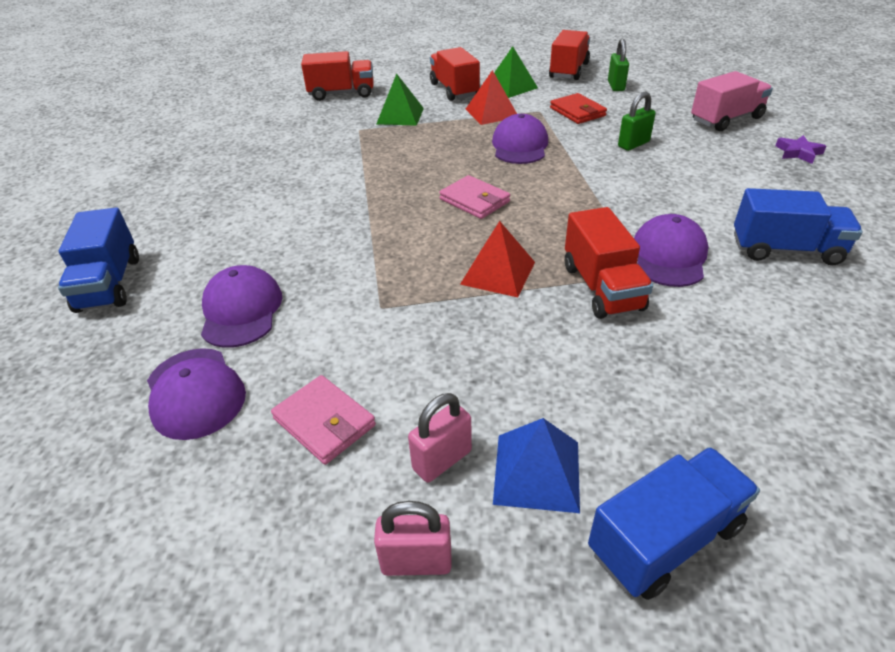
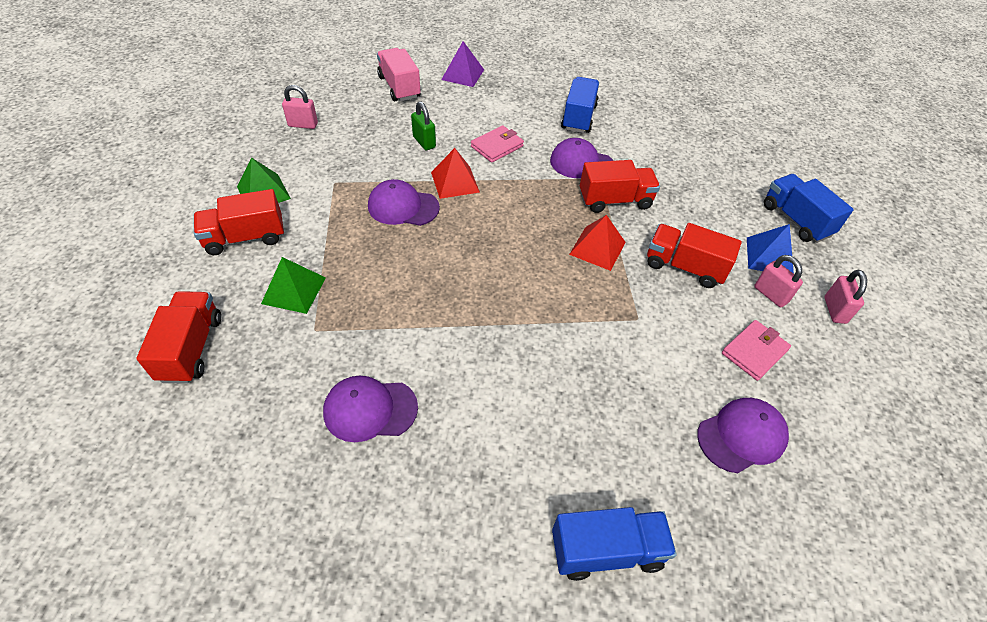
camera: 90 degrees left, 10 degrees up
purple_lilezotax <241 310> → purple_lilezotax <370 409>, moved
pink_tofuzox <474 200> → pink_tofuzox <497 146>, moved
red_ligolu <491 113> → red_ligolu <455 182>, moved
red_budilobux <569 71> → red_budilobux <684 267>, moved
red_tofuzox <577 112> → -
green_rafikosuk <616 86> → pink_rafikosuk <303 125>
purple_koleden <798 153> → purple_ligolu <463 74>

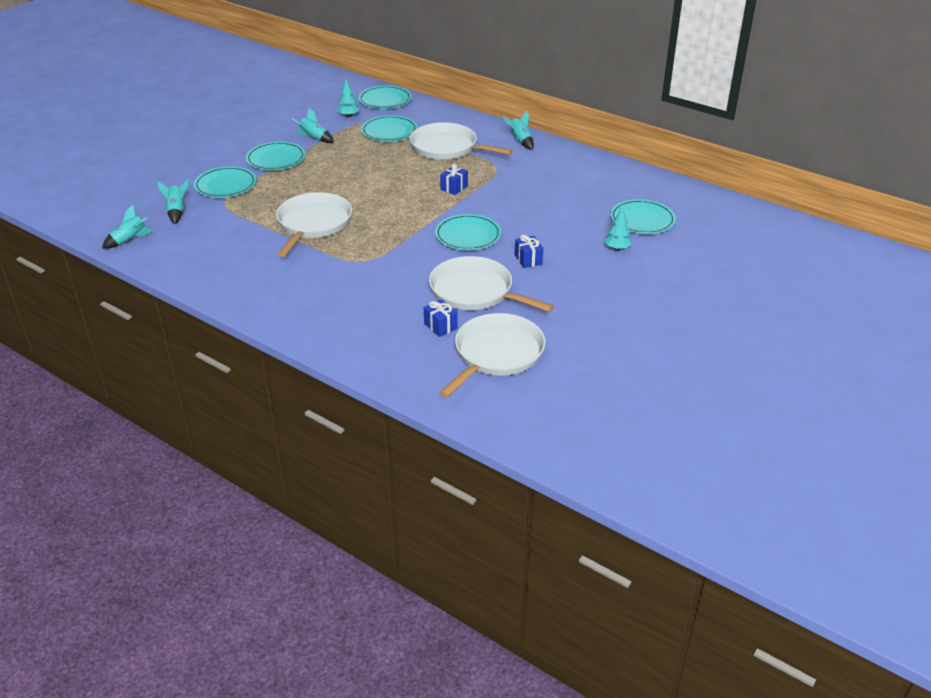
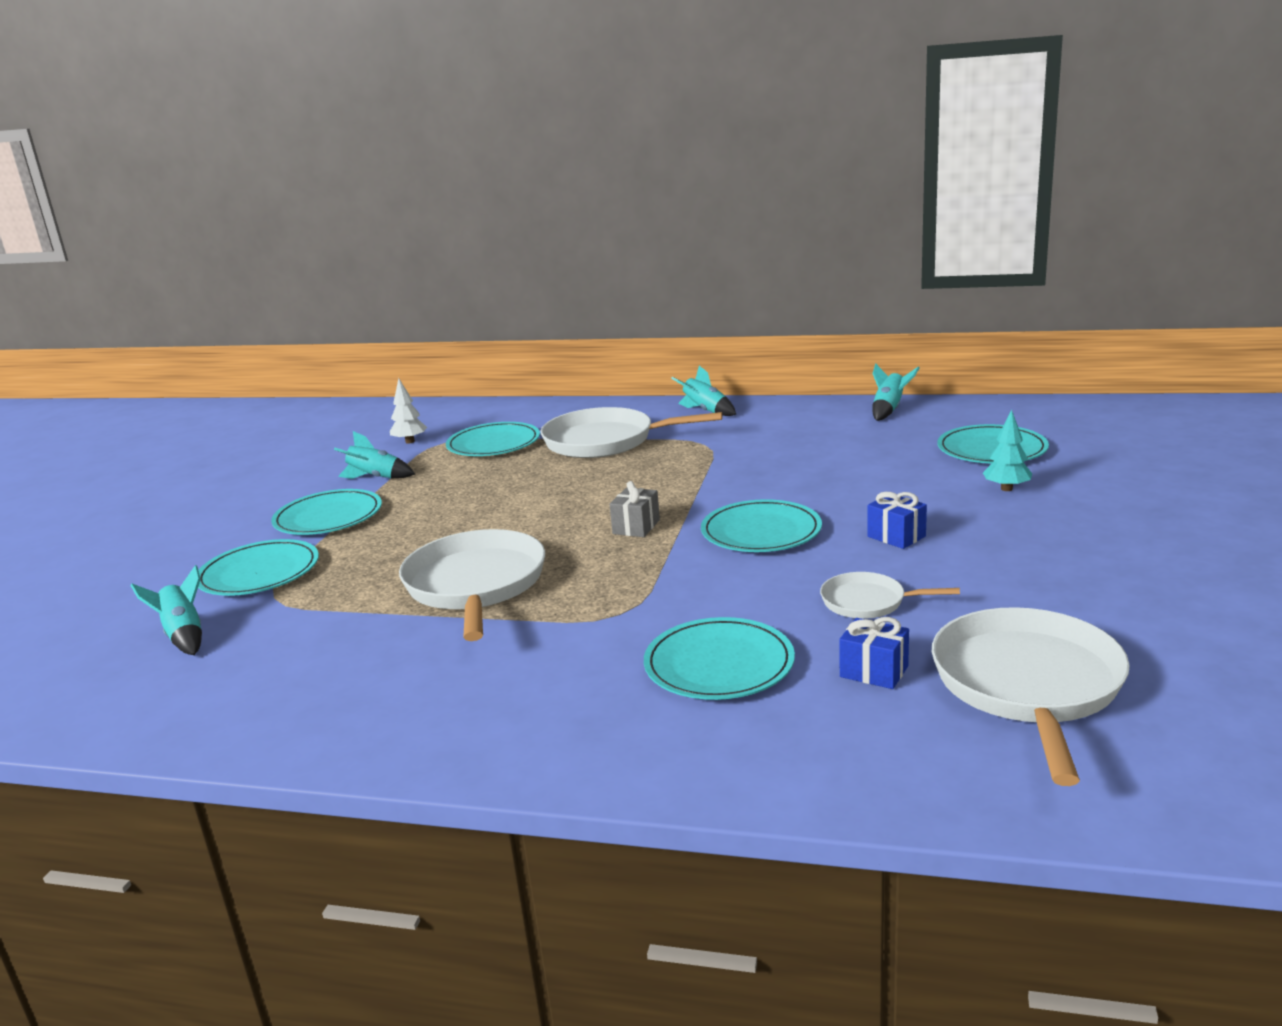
camera: 20 degrees left, 15 degrees down
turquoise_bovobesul <130 240> → turquoise_bovobesul <889 410>, moved
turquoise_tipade <348 116> → white_tipade <410 441>
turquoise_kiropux <385 100> → turquoise_kiropux <719 664>, moved
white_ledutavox <475 291> → white_ledutavox <867 602>, x0.51
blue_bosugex <454 188> → -
- → grey_bosugex <636 527>

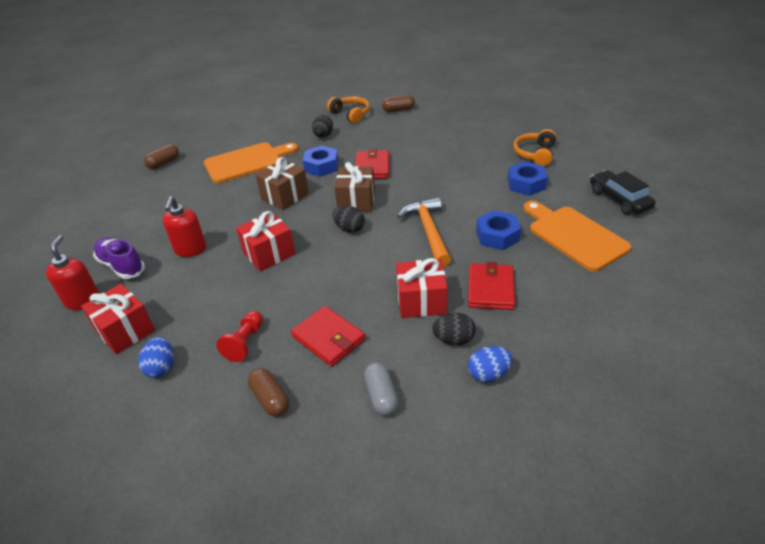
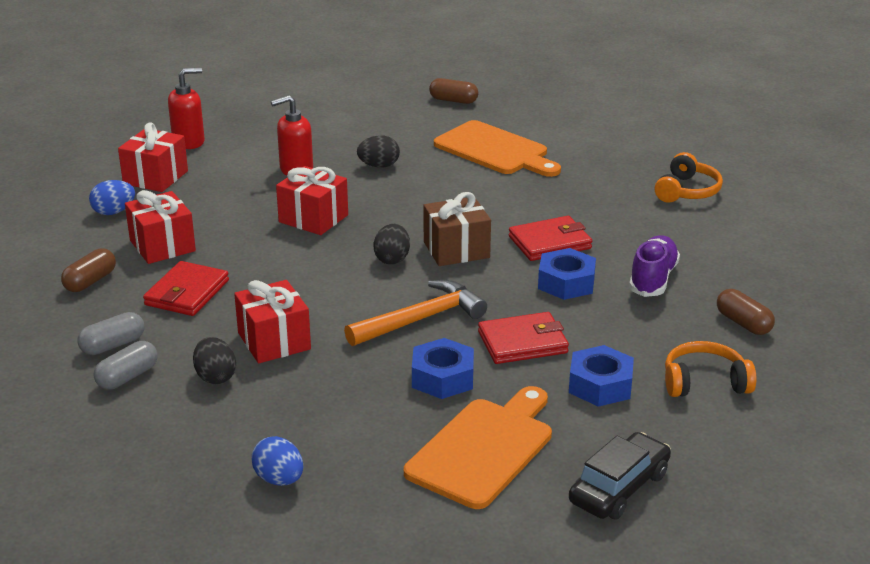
camera: 65 degrees right, 10 degrees down
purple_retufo <122 266> → purple_retufo <653 279>, moved
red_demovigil <245 342> → red_bosugex <162 246>
brown_bosugex <285 196> → -
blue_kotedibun <321 166> → blue_kotedibun <566 282>, moved
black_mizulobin <323 136> → black_mizulobin <379 166>, moved
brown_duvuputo <398 110> → brown_duvuputo <743 323>, moved
red_tofuzox <490 289> → red_tofuzox <522 342>, moved
blue_mizulobin <488 374> → blue_mizulobin <279 479>, moved
- → grey_duvuputo <127 377>

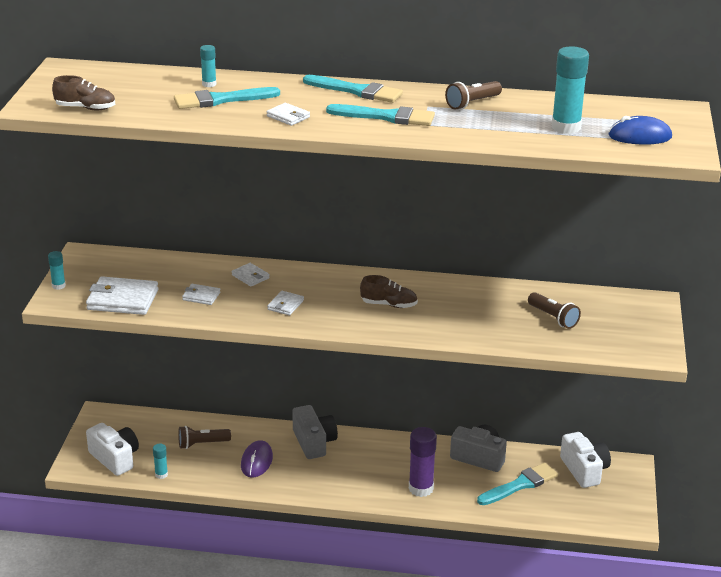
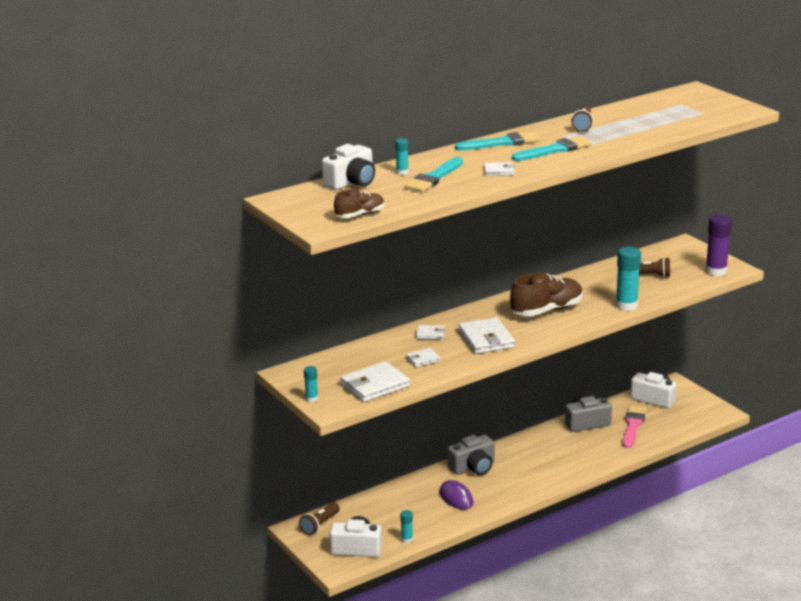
camera: 40 degrees left, 5 degrees down
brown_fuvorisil <202 444> → brown_fuvorisil <320 525>, moved
white_tofuzox <285 305> → white_tofuzox <486 339>, x1.92
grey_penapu <314 442> → grey_penapu <473 467>, 120 degrees clockwise
brown_retufo <389 305> → brown_retufo <546 310>, x1.73
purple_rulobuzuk <421 488> → purple_rulobuzuk <716 271>, moved
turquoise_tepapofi <520 485> → pink_tepapofi <633 425>
turquoise_rulobuzuk <566 127> → turquoise_rulobuzuk <626 306>, moved
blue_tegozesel <640 136> → -
- → white_penapu <351 182>

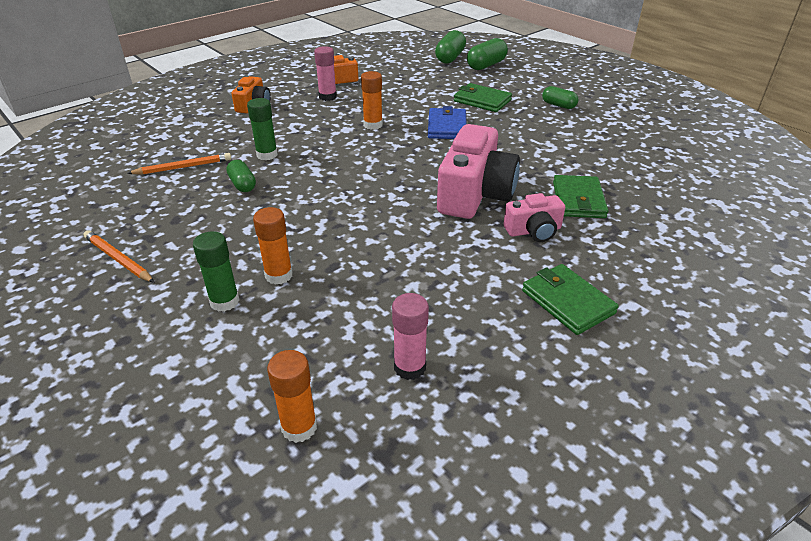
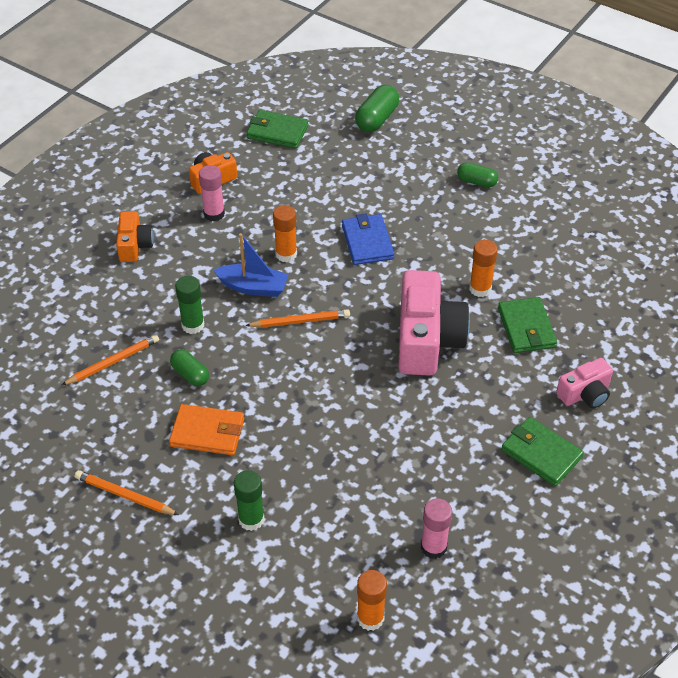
camera: 15 degrees left, 10 degrees up
orange_rulobuzuk <279 275> → orange_rulobuzuk <480 289>, moved
green_duvuputo <450 58> → -
green_tofuzox <482 101> → green_tofuzox <277 132>, moved
pink_penapu <533 231> → pink_penapu <585 394>, moved
- → orange_tofuzox <207 432>
- → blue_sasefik <253 287>
- → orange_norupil <300 321>

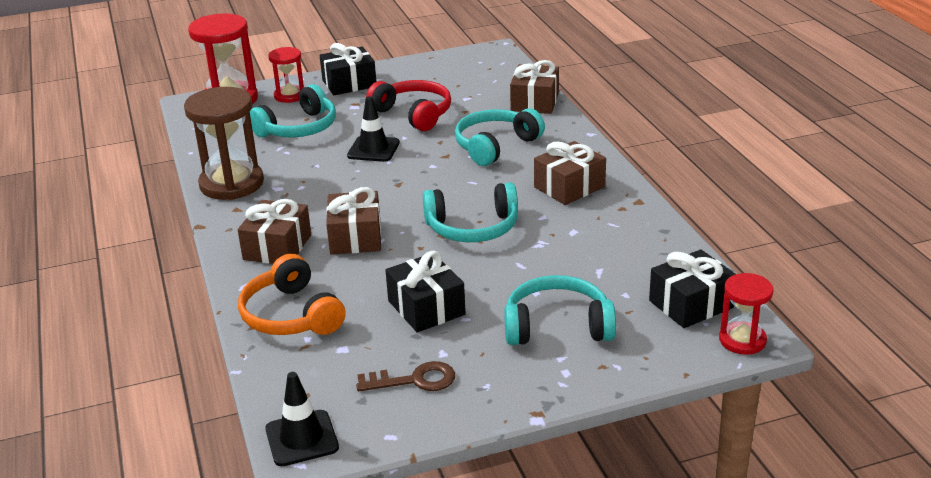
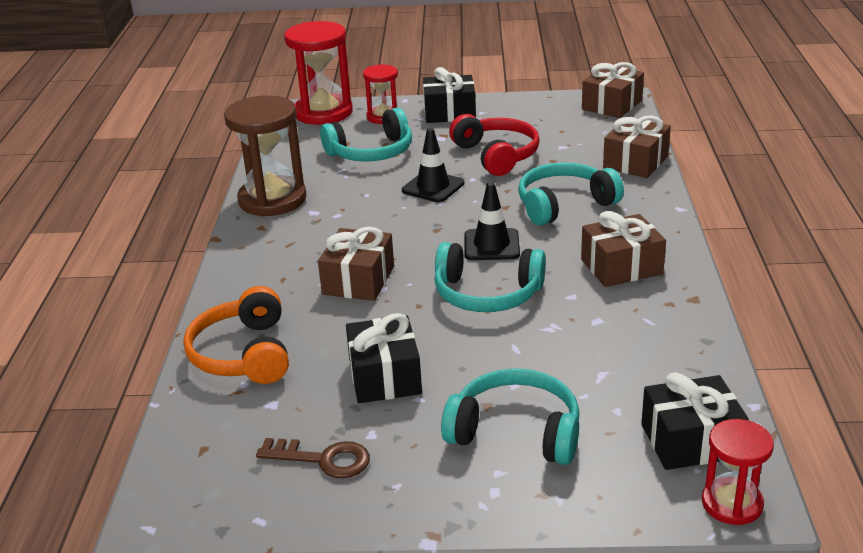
camera: 20 degrees right, 0 degrees up
brown_bosugex <277 247> → brown_bosugex <612 105>, moved
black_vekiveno <302 438> → black_vekiveno <491 245>, moved

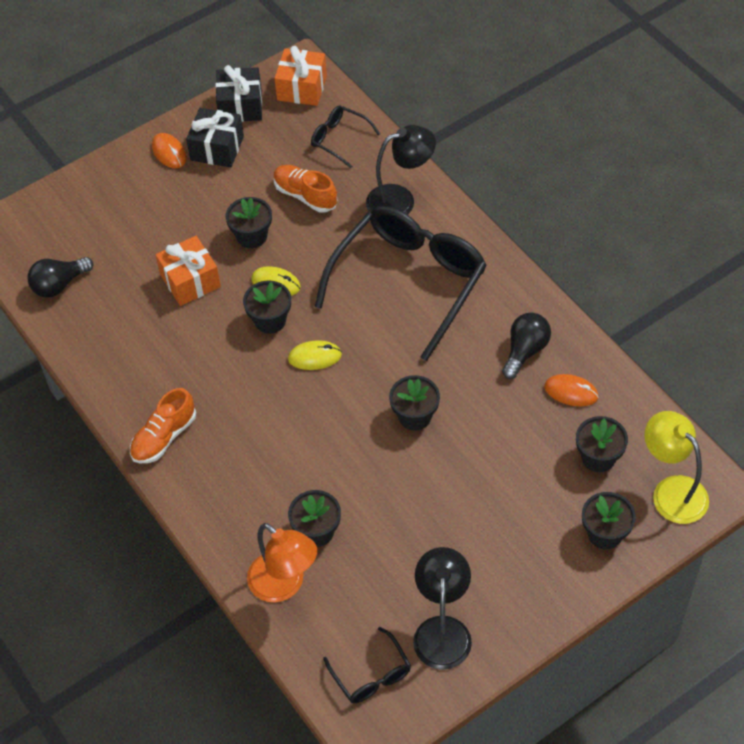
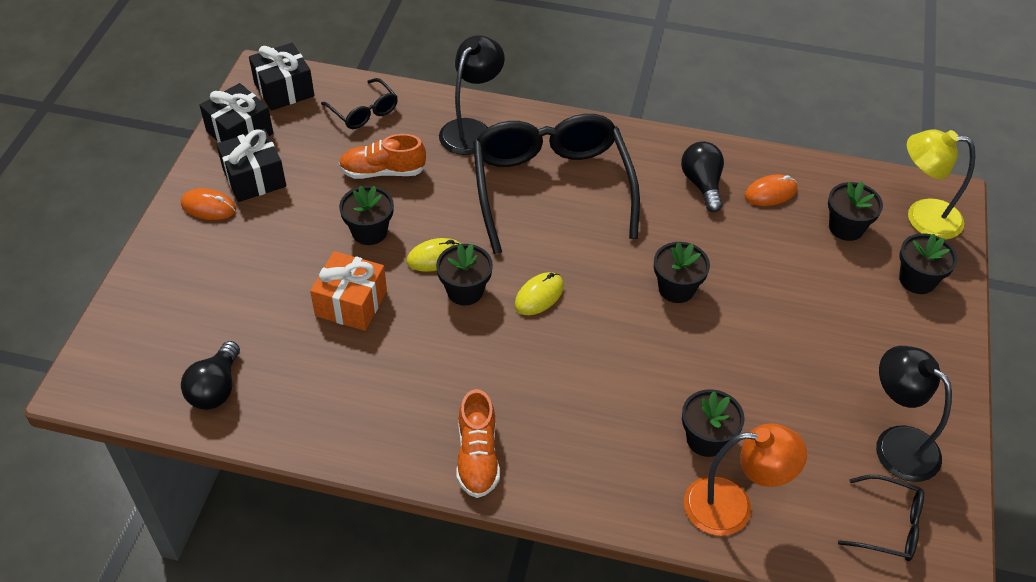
camera: 45 degrees left, 5 degrees down
orange_bosugex <302 88> → black_bosugex <284 89>
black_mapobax <339 139> → black_mapobax <364 112>, 120 degrees counterclockwise

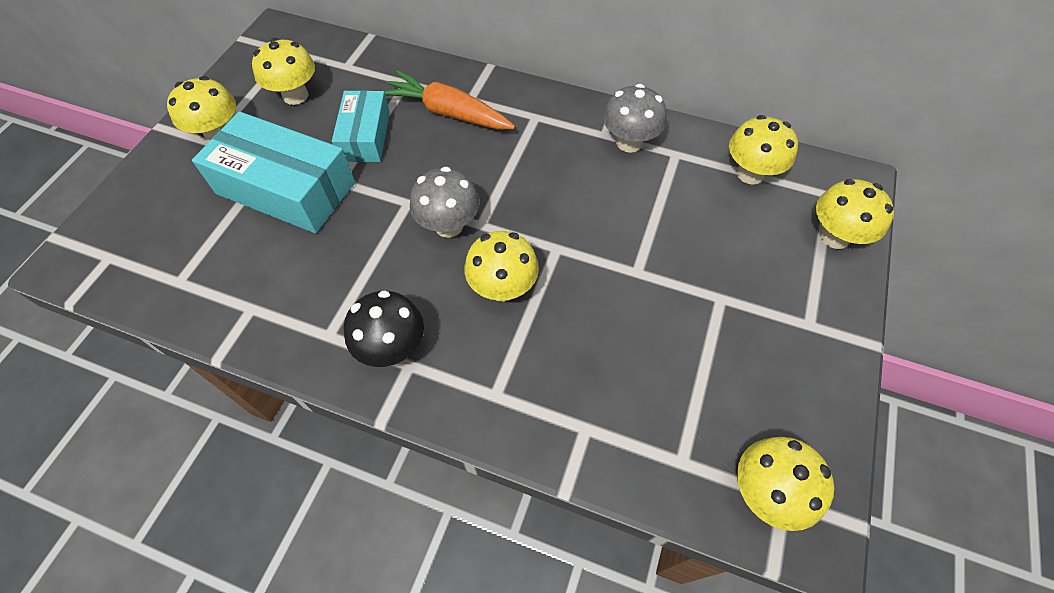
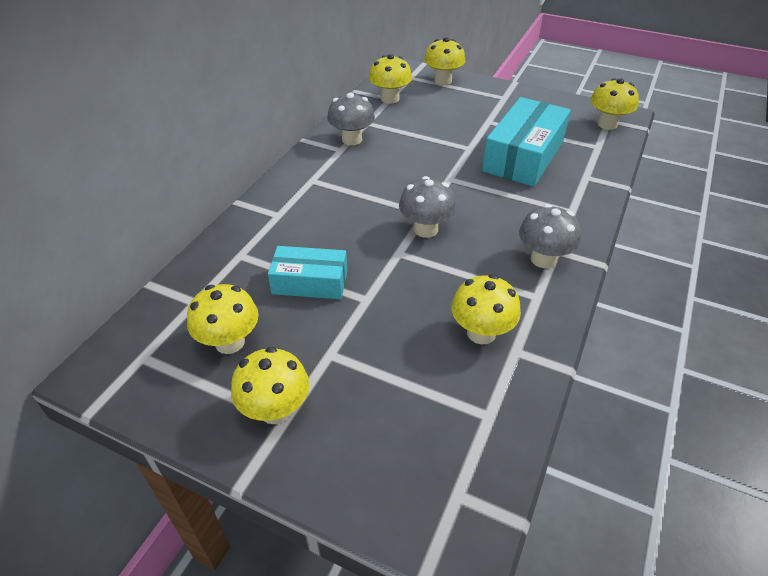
camera: 85 degrees left, 15 degrees down
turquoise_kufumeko <286 188> → turquoise_kufumeko <523 156>, moved
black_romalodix <392 347> → grey_romalodix <543 259>
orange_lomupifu <448 113> → -
yellow_romalodix <503 288> → yellow_romalodix <481 333>, moved

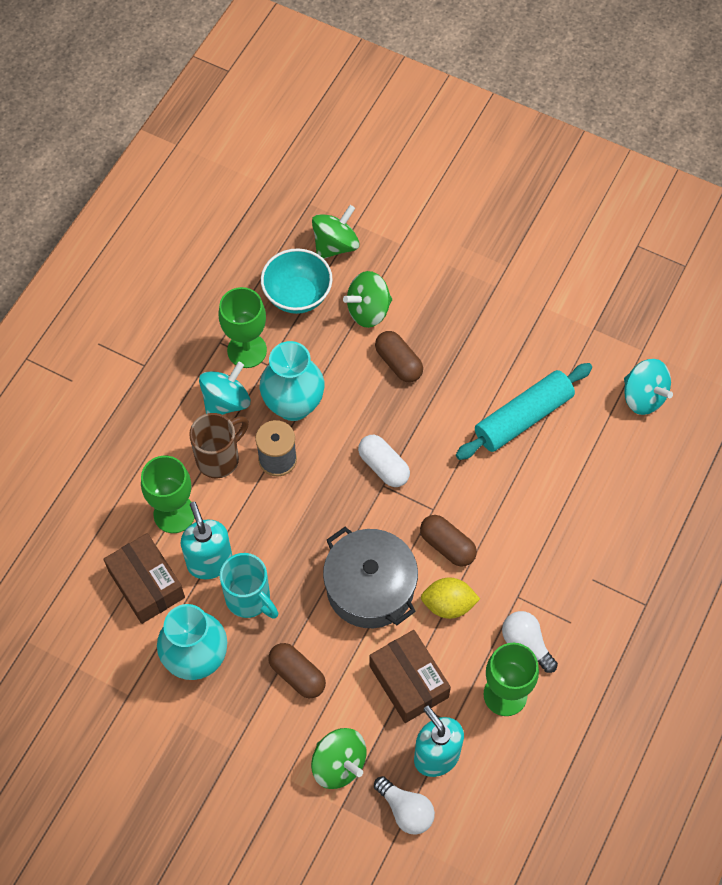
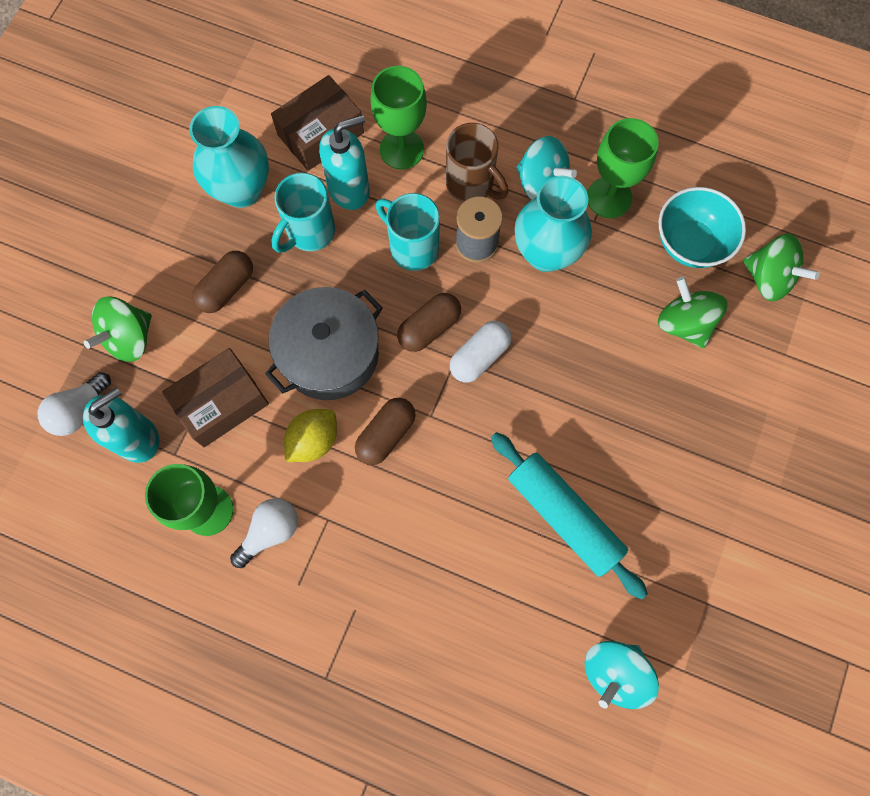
camera: 85 degrees right, 10 degrees up
brown_duvuputo <398 363> → brown_duvuputo <429 328>, moved
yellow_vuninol <448 605> → yellow_vuninol <313 440>, 45 degrees clockwise
- → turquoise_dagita <412 248>

